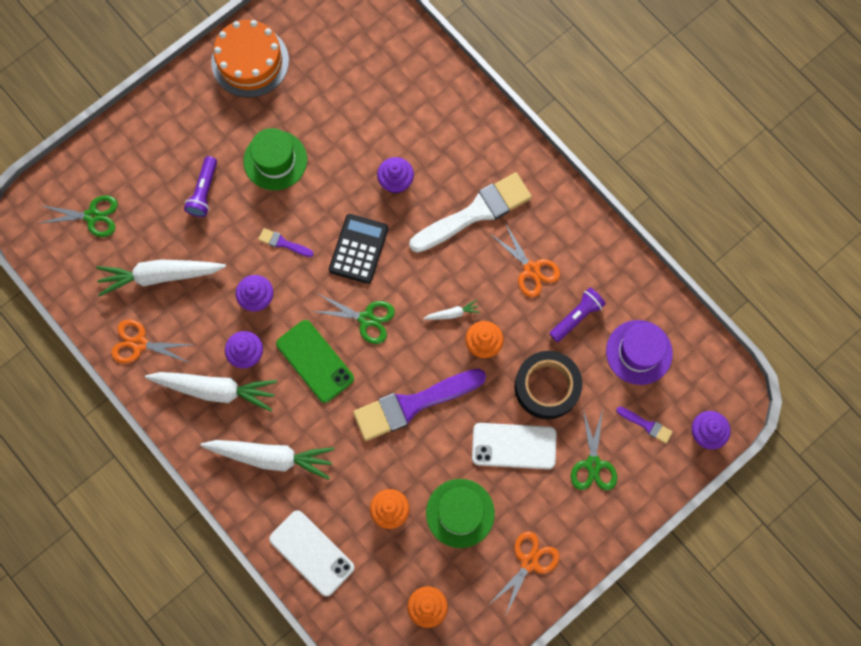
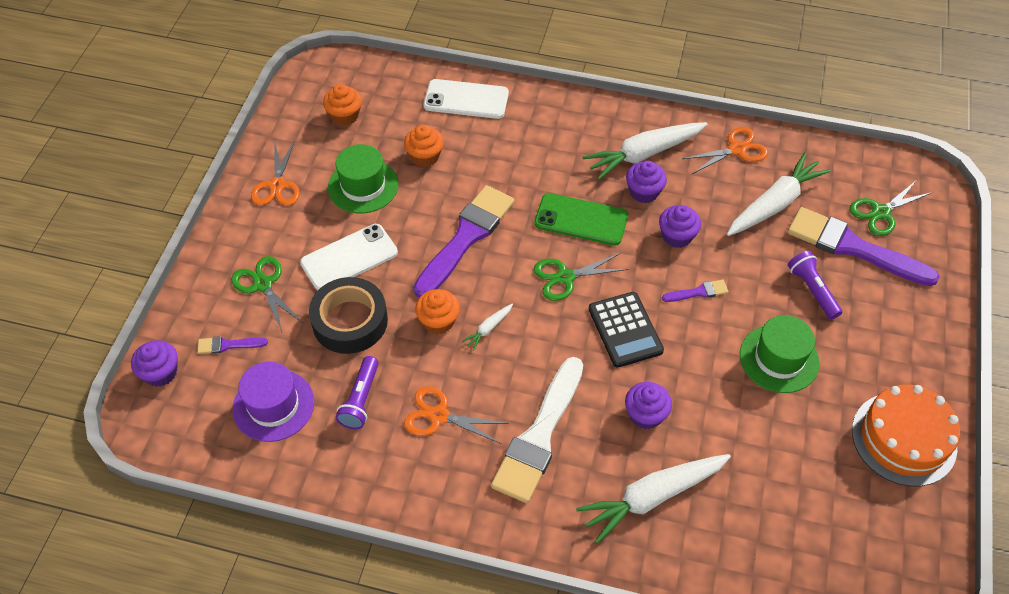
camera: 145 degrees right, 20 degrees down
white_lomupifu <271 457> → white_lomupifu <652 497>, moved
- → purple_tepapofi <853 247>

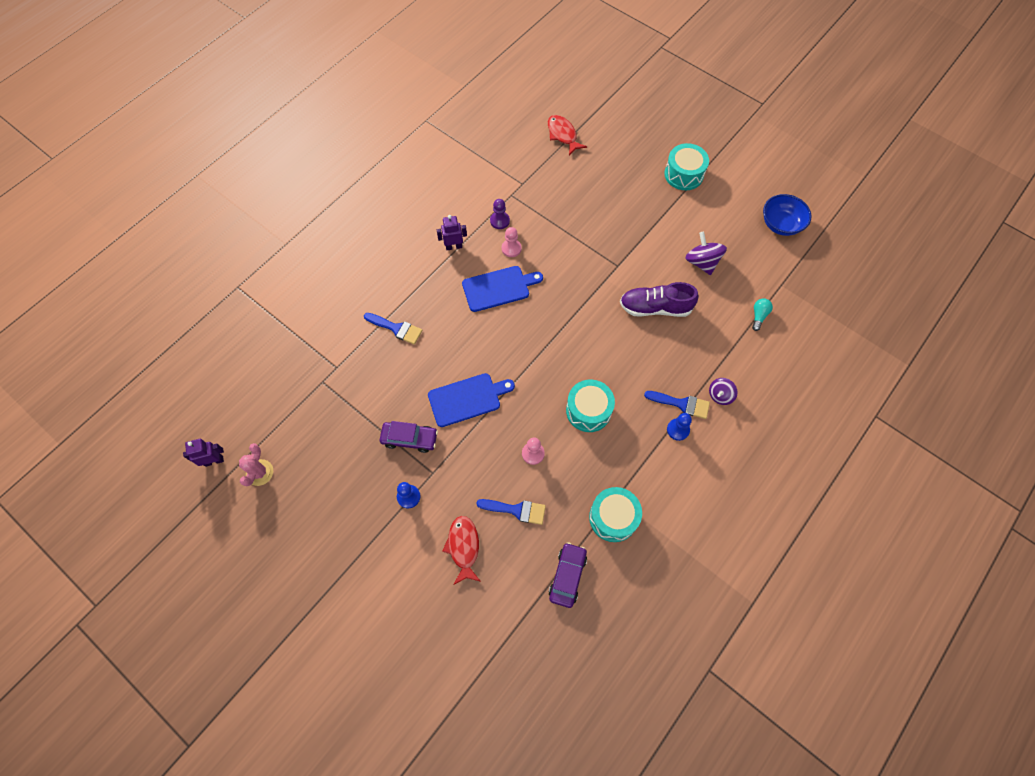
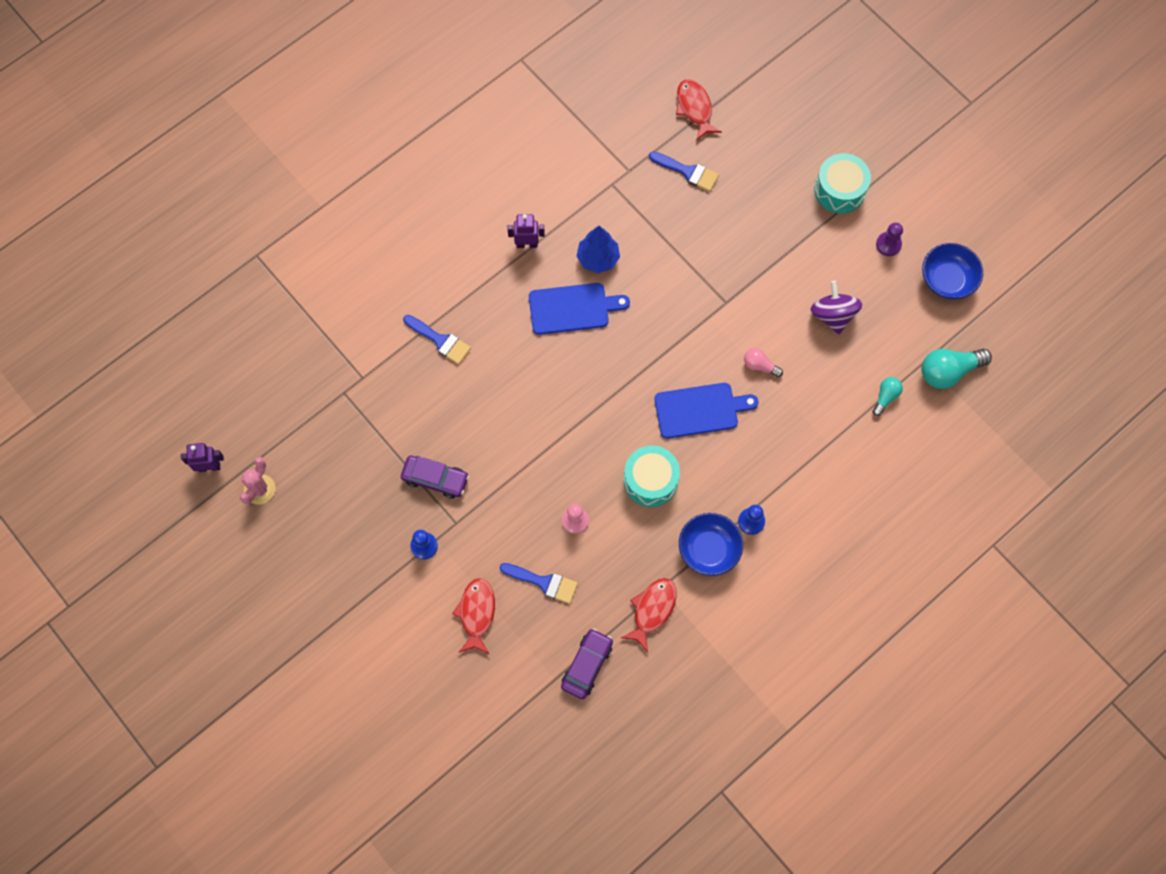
camera: 10 degrees right, 5 degrees up
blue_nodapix <467 399> → blue_nodapix <700 410>, moved
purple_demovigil <499 221> → purple_demovigil <888 244>, moved
pink_demovigil <511 248> → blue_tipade <598 258>
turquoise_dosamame <613 517> → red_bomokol <652 610>
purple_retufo <655 308> → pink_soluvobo <760 366>
blue_tepapofi <681 404> → blue_tepapofi <687 172>, moved
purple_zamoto <720 395> → -
- → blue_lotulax <709 549>
- → turquoise_soluvobo <948 371>

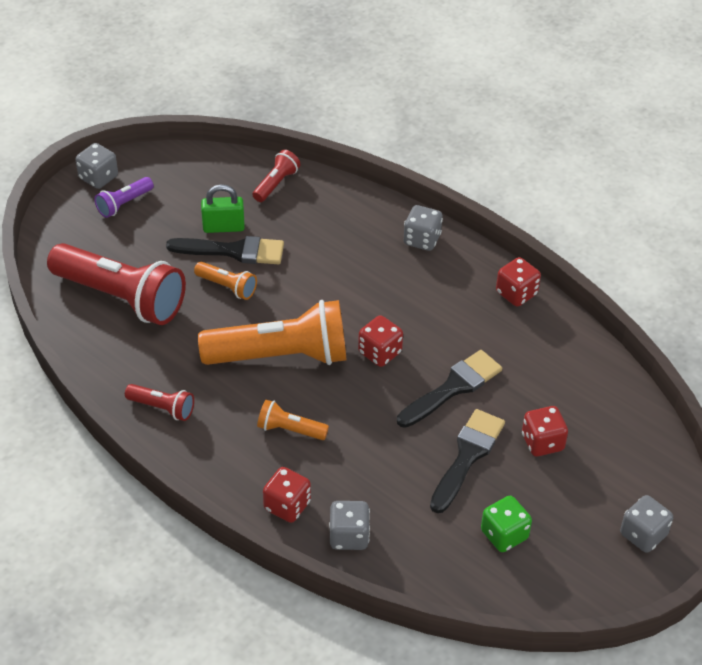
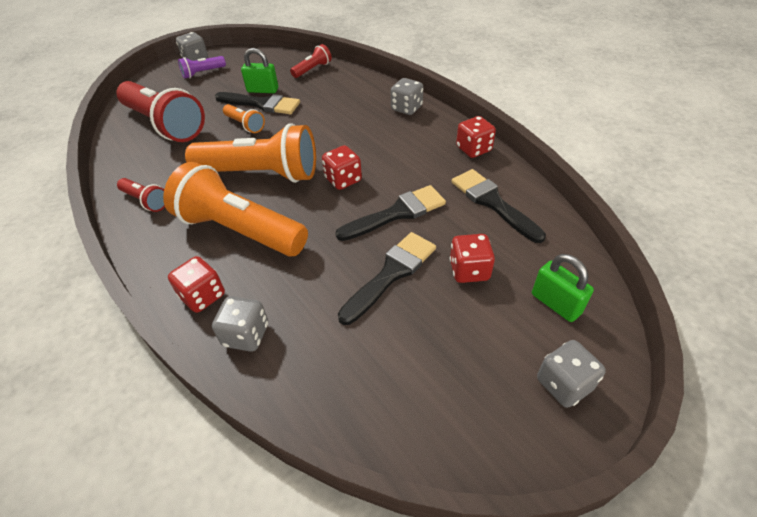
camera: 15 degrees right, 0 degrees up
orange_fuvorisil <290 429> → orange_fuvorisil <239 230>, x2.18
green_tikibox <504 535> → -
- → black_tepapofi <492 202>
- → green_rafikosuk <556 303>

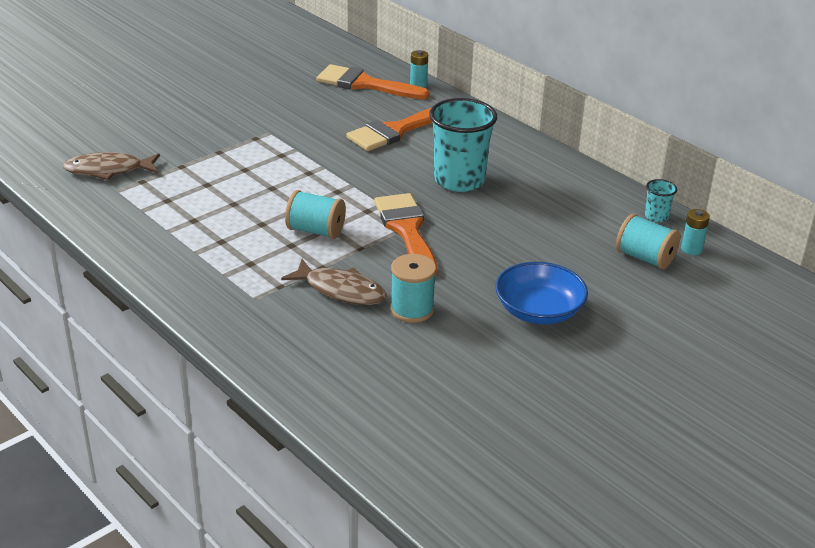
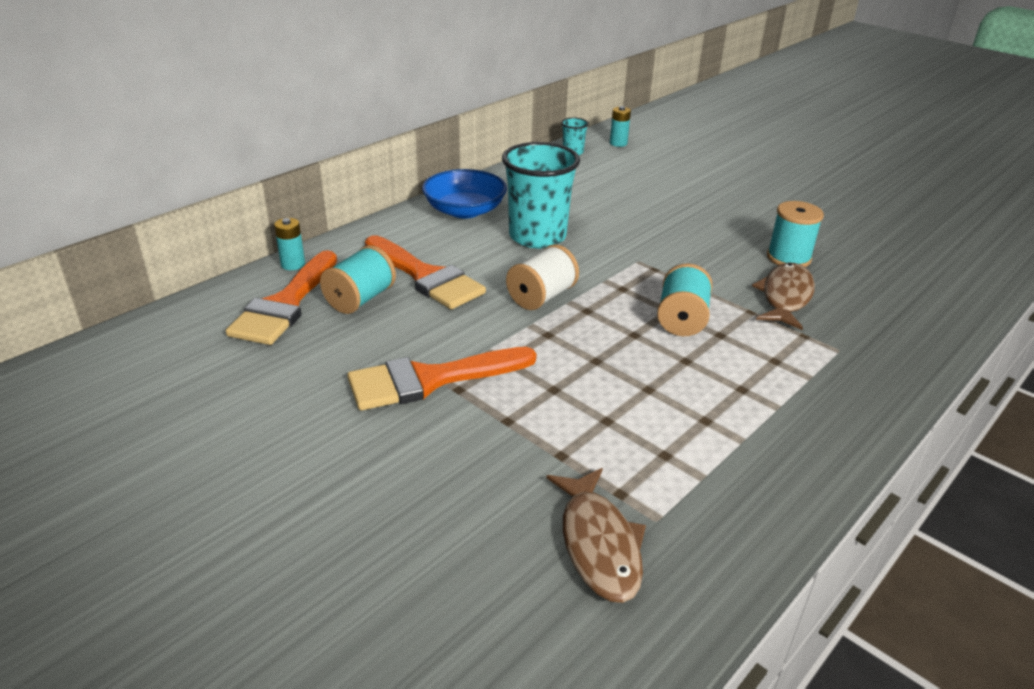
camera: 95 degrees left, 0 degrees up
orange_tepapofi <407 230> → orange_tepapofi <430 380>, moved
blue_lotulax <539 311> → blue_lotulax <465 210>, moved
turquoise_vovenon <645 258> → turquoise_vovenon <360 299>, moved
- → white_vovenon <541 297>

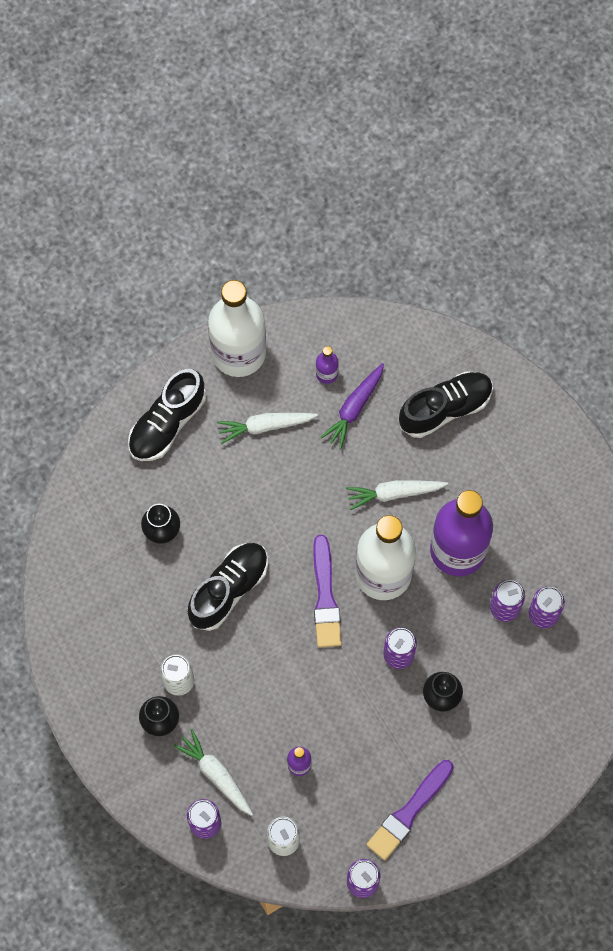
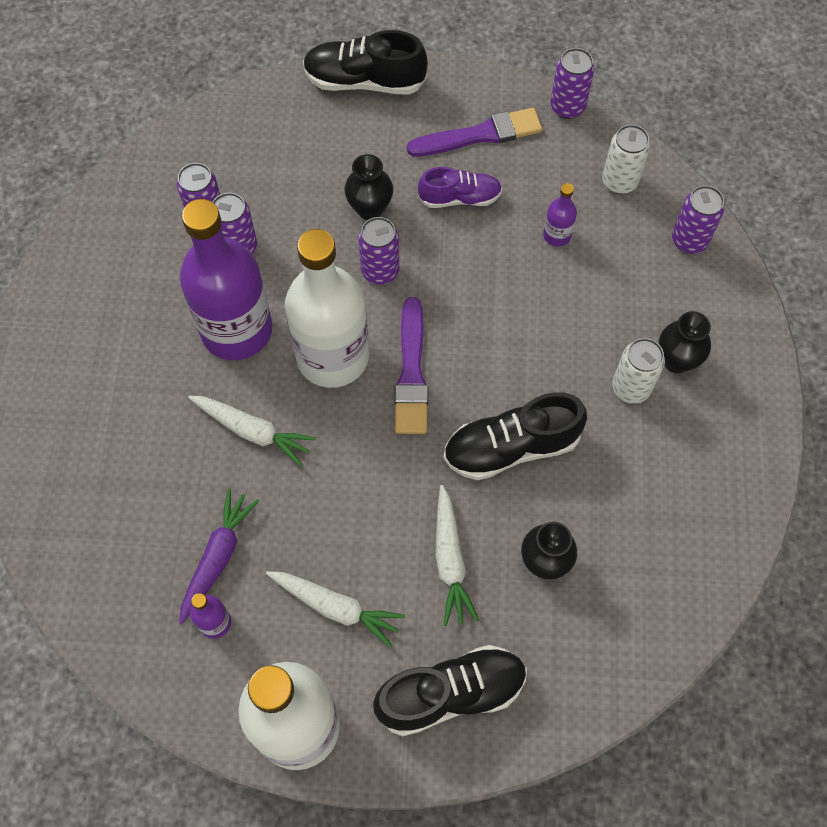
camera: 145 degrees left, 5 degrees down
white_lomupifu <216 774> → white_lomupifu <450 560>, moved
purple_tepapofi <325 597> → purple_tepapofi <411 373>, 150 degrees clockwise
purple_lomupifu <354 408> → purple_lomupifu <218 557>, 45 degrees counterclockwise
black_retufo <445 408> → black_retufo <364 81>, moved
- → purple_retufo <460 198>

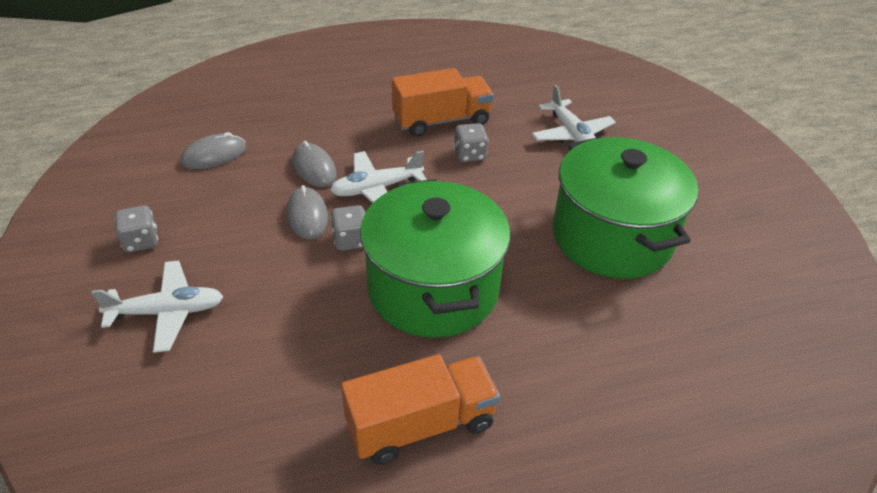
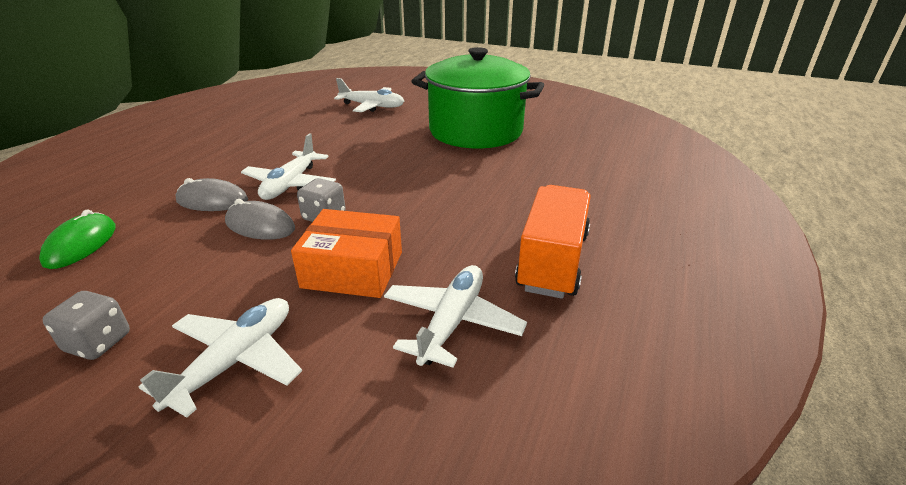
camera: 50 degrees left, 10 degrees down
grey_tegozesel <214 155> → green_tegozesel <81 244>
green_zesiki <433 289> → -
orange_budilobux <441 121> → -
grey_tikibox <469 155> → -
- → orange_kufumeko <353 269>
- → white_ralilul <452 322>

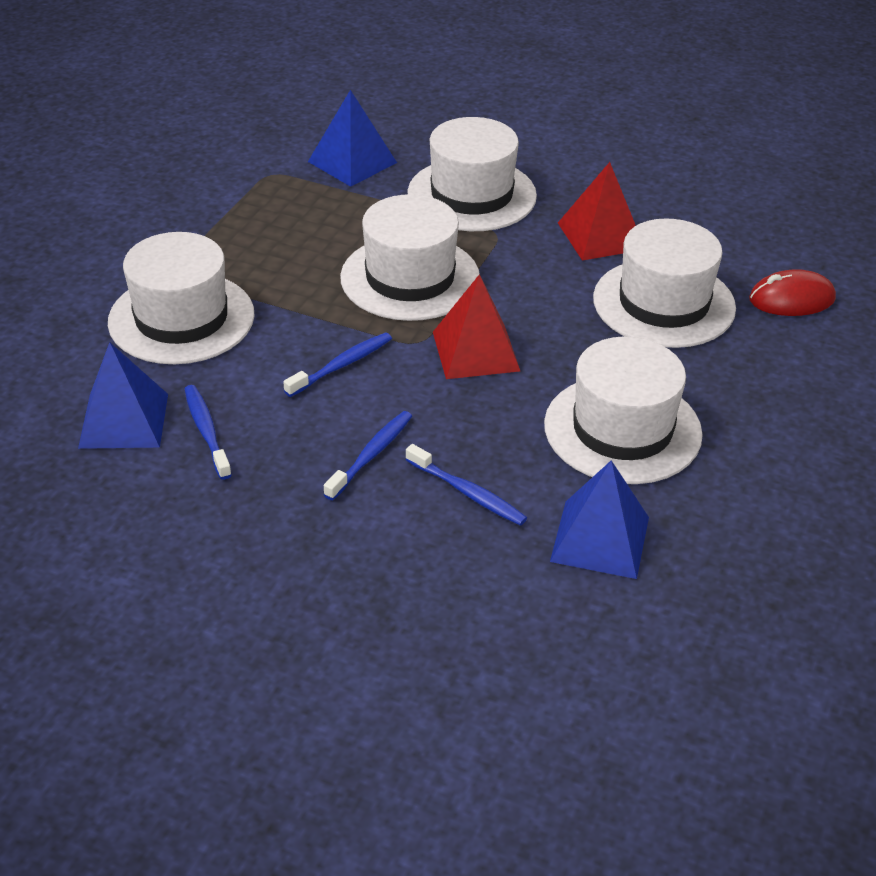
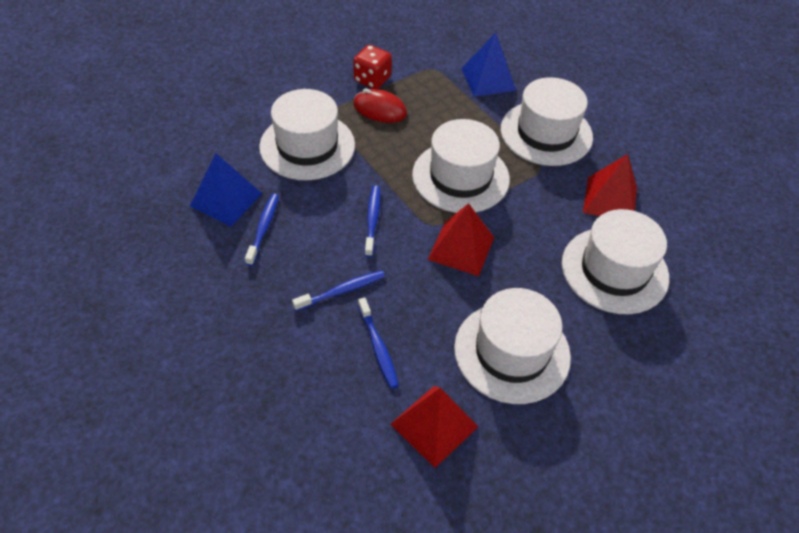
camera: 30 degrees right, 10 degrees up
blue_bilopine <341 365> → blue_bilopine <372 220>, 75 degrees counterclockwise
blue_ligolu <600 539> → red_ligolu <434 425>
red_tegozesel <791 299> → red_tegozesel <380 109>, moved
- → red_tikibox <372 79>

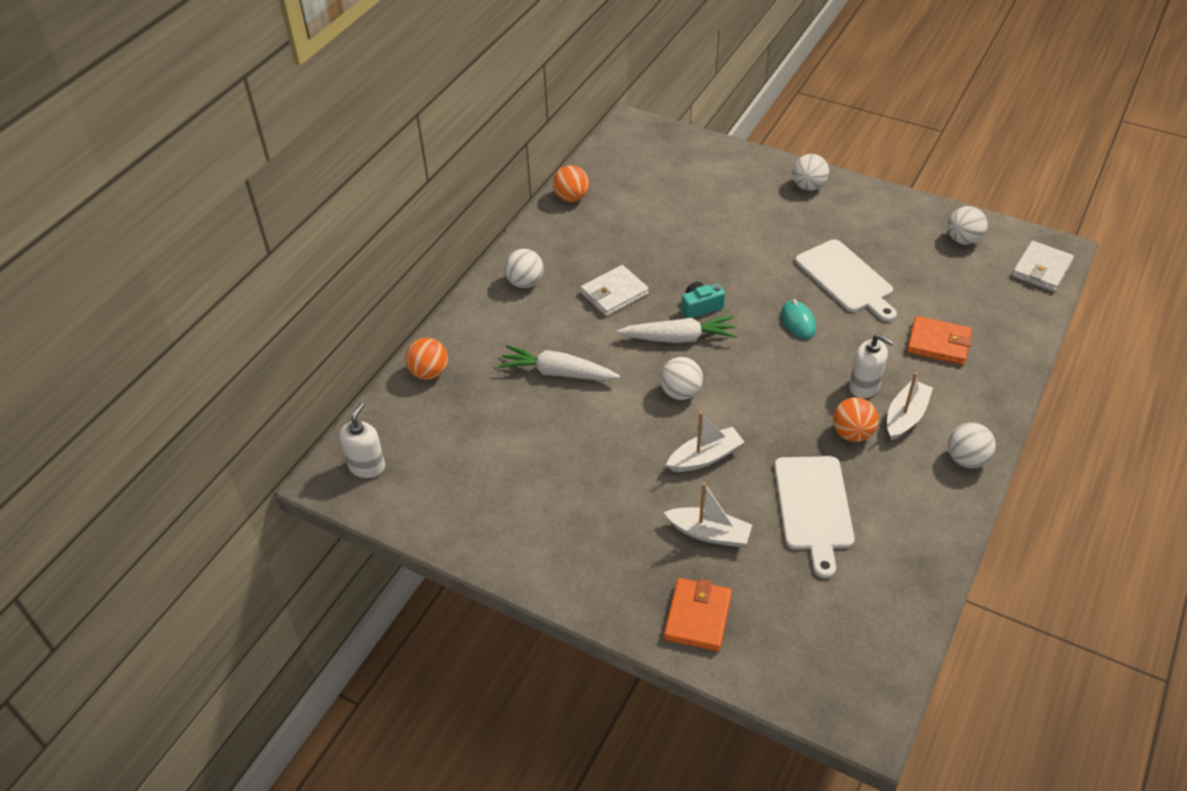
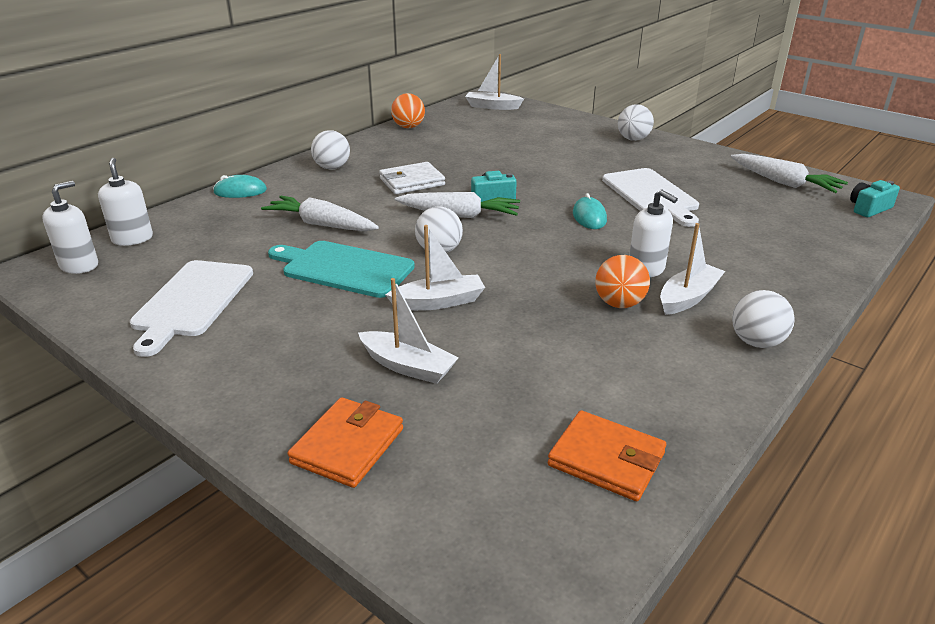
camera: 10 degrees right, 15 degrees down
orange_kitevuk <429 373> → -
white_nodapix <813 507> → white_nodapix <192 301>, moved
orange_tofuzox <938 343> → orange_tofuzox <606 459>, moved
white_kitevuk <963 240> → white_lomupifu <783 182>
white_tofuzox <1041 269> → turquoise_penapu <869 209>
- → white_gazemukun <132 239>
- → turquoise_tegozesel <240 191>
- → turquoise_nodapix <344 268>
- → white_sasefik <492 106>

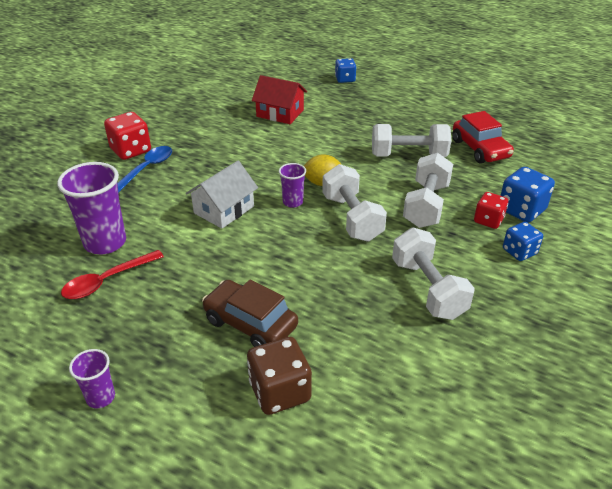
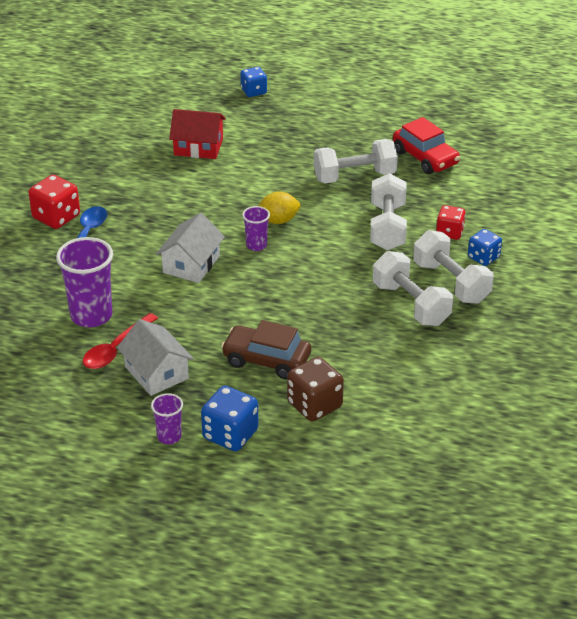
camera: 15 degrees left, 0 degrees up
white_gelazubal <352 218> → white_gelazubal <451 282>, moved
blue_tikibox <521 210> → blue_tikibox <230 434>, moved
- → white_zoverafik <156 373>

